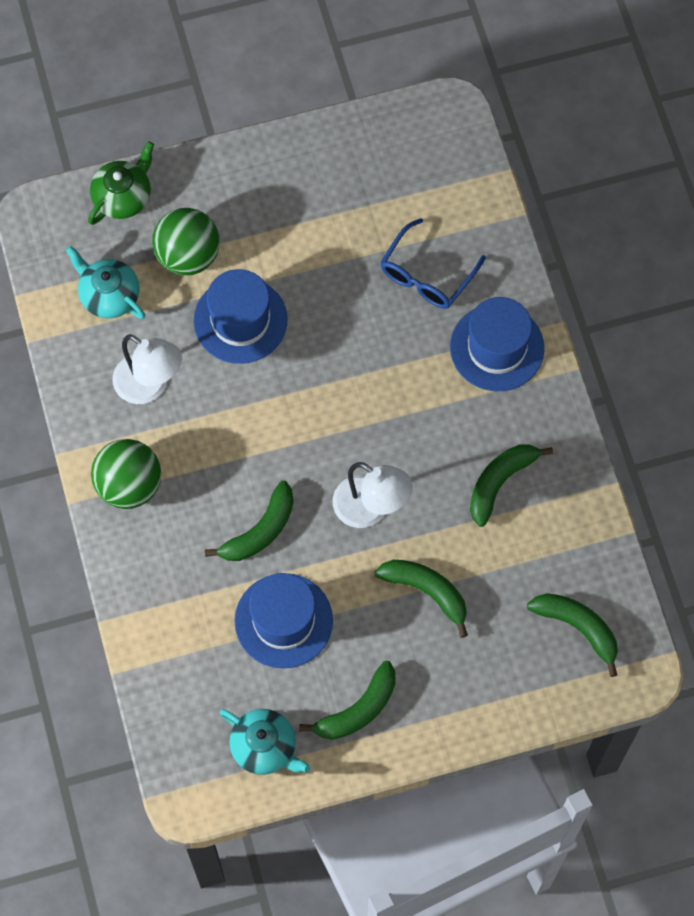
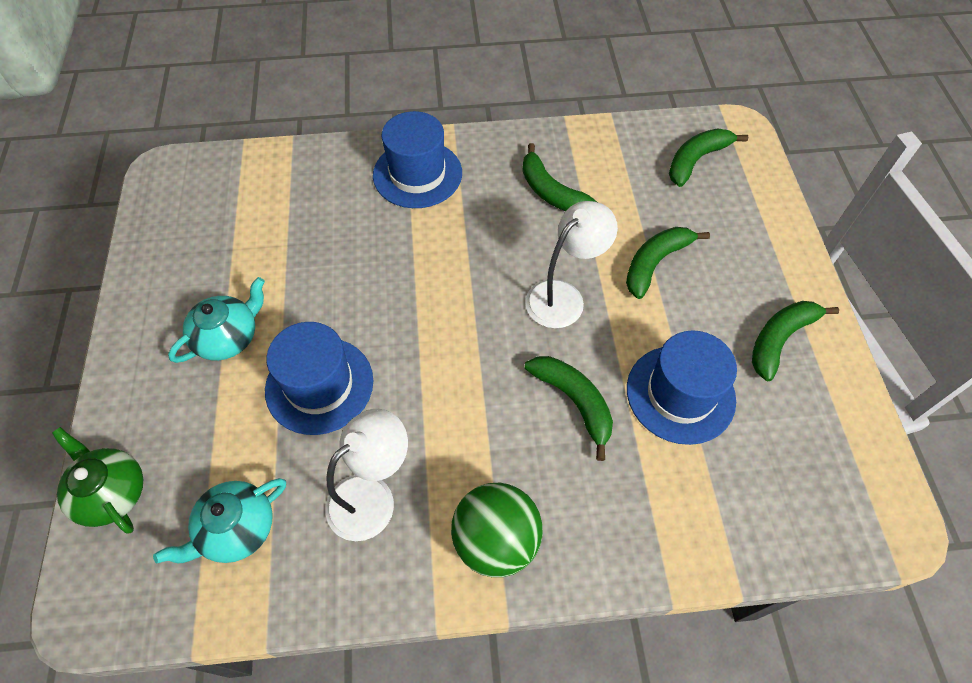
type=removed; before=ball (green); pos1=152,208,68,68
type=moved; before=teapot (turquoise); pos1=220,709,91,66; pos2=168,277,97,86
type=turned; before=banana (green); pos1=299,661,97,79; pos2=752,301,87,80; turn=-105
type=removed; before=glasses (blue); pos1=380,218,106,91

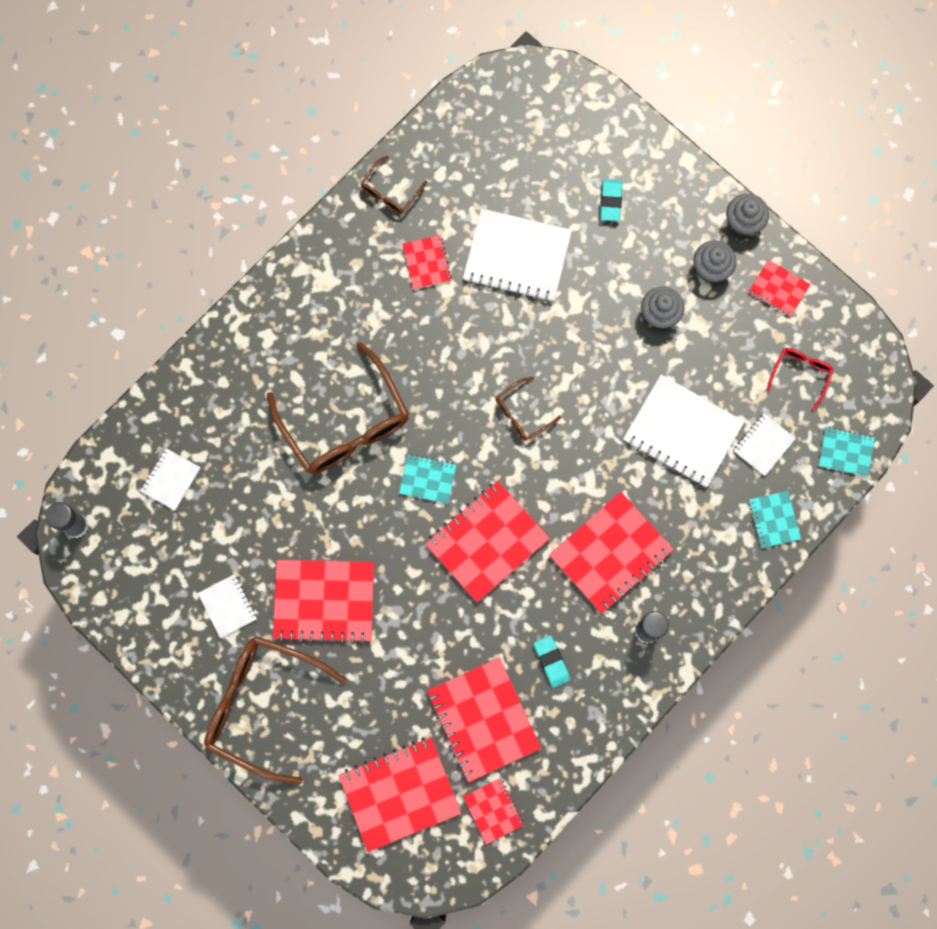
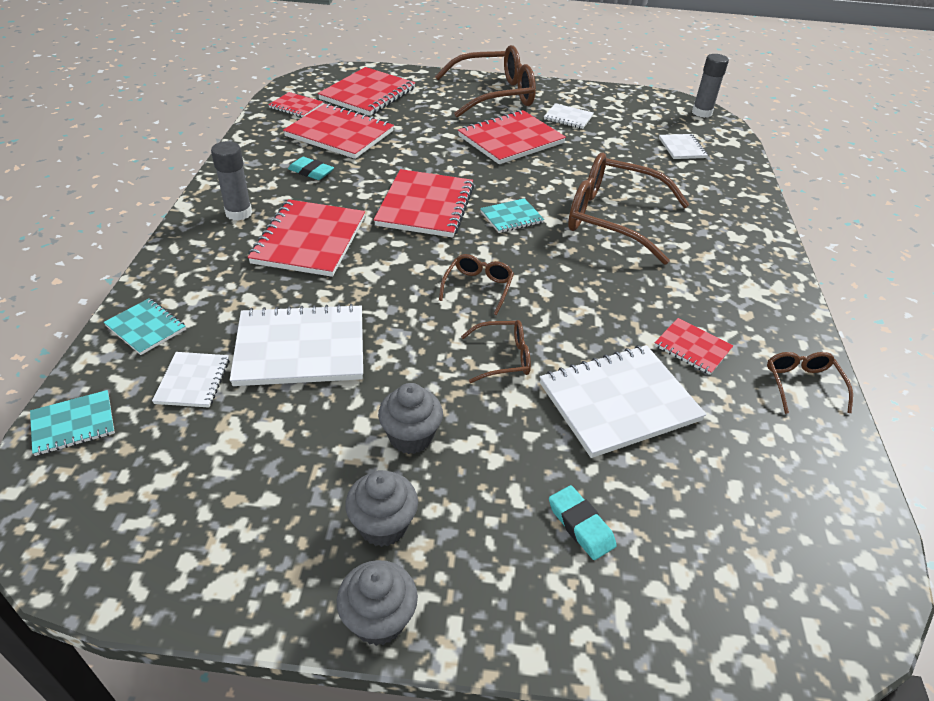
type=removed; before=notebook (red); pos1=749,260,62,57
type=removed; before=glasses (red); pos1=766,348,67,63
type=added; after=glasses (brown); pos2=461,320,70,63

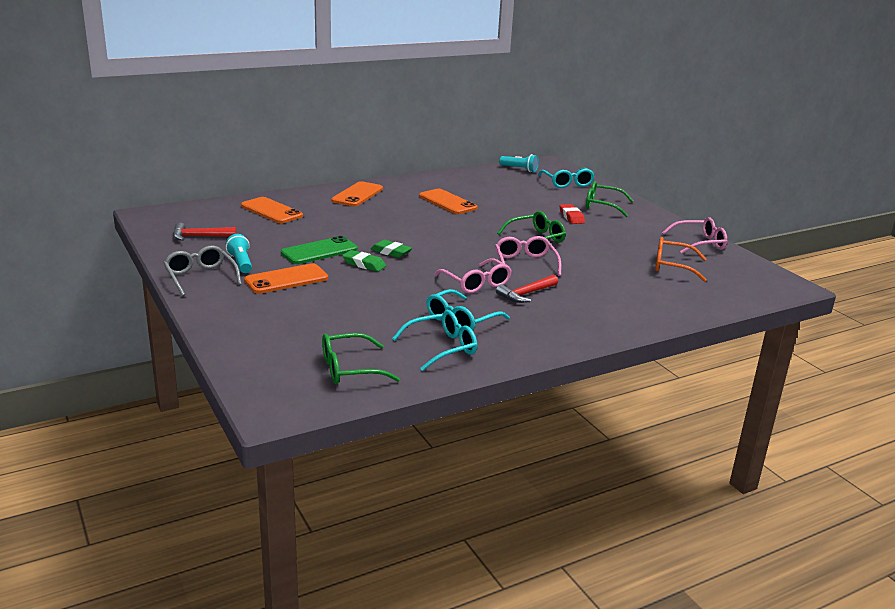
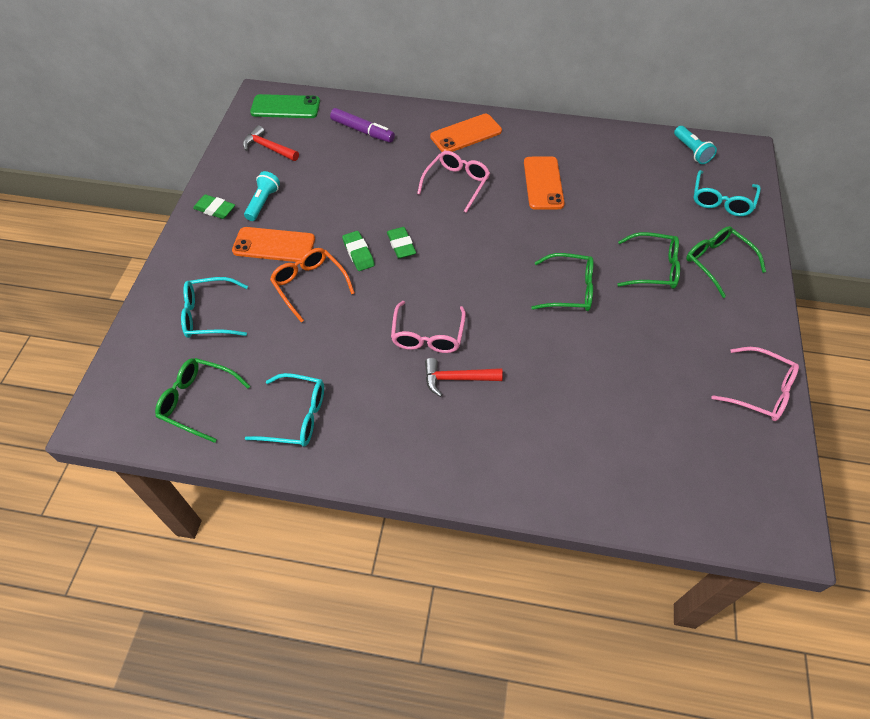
type=replaced; before=glasses (grey); after=eraser (green); pos1=164,246,77,50; pos2=193,194,42,25
type=replaced; before=phone (orange); after=marker (purple); pos1=241,197,62,26; pos2=330,108,65,35
type=moved; before=phone (green); pos1=281,236,77,28; pos2=250,94,70,24
type=moved; before=glasses (turquoise); pos1=426,289,84,41; pos2=181,277,67,61
type=moved; before=glasses (pink); pos1=495,236,66,40; pos2=417,151,73,62
type=replaced; before=eraser (red); after=glasses (green); pos1=560,204,25,20; pos2=617,232,63,57
type=moved; before=glasses (orange); pos1=655,237,52,45; pos2=270,248,85,75

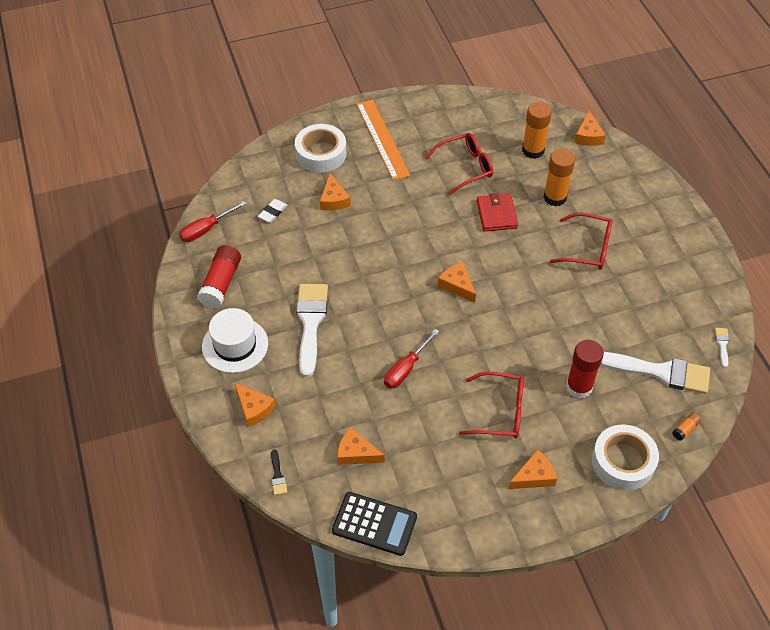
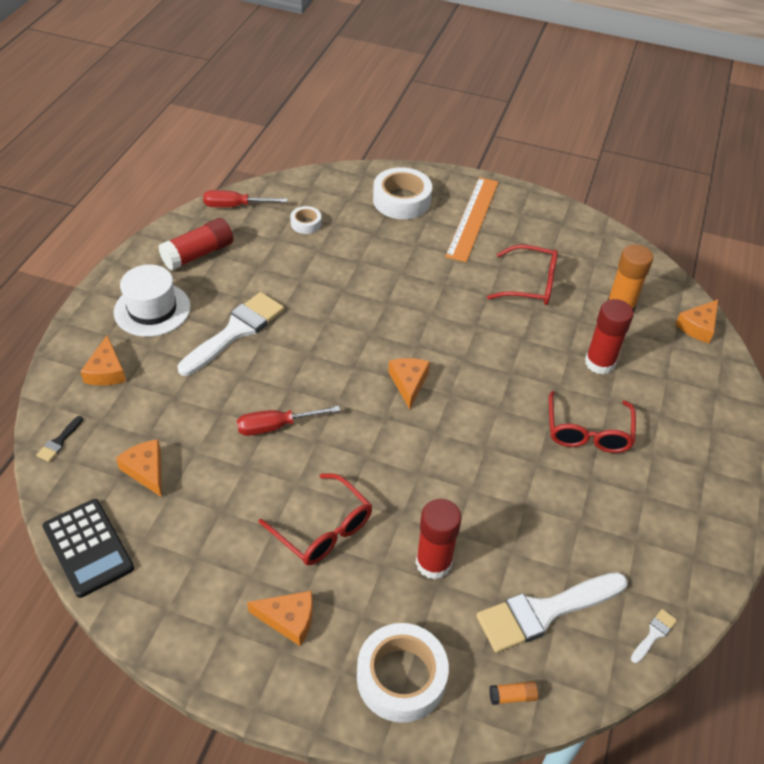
type=replaced; before=eraser (white); after=tape (white); pos1=258,199,29,24; pos2=290,206,31,28
type=removed; before=cheese (orange); pos1=320,173,31,38
type=removed; before=wallet (red); pos1=477,193,41,38
type=recoloured; before=glue stick (orange); after=glue stick (red); pos1=544,149,31,57; pos2=585,299,49,76
type=turned; before=glasses (red); pos1=550,213,63,57; pos2=549,391,87,62; turn=45
type=turned; before=brush (white); pos1=600,352,110,42; pos2=476,572,152,81; turn=105

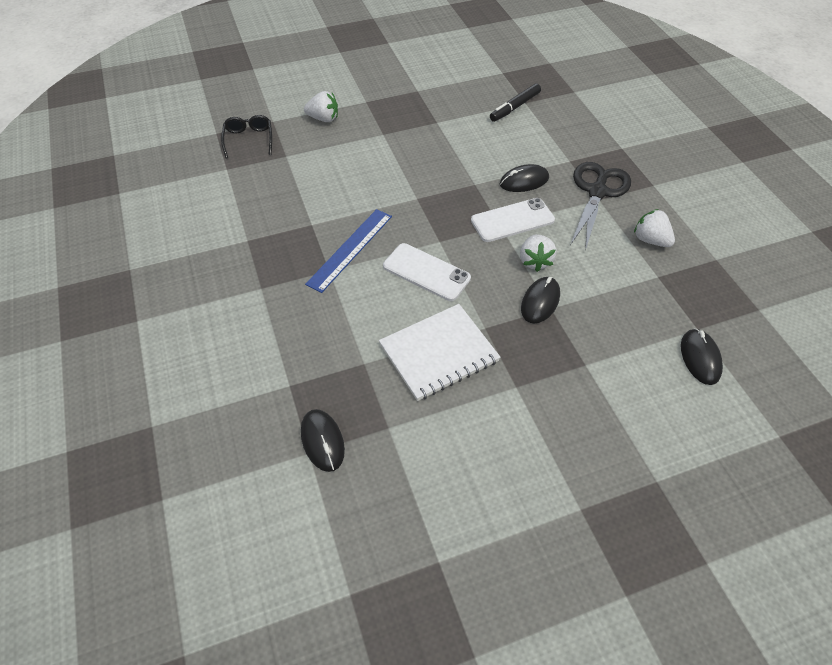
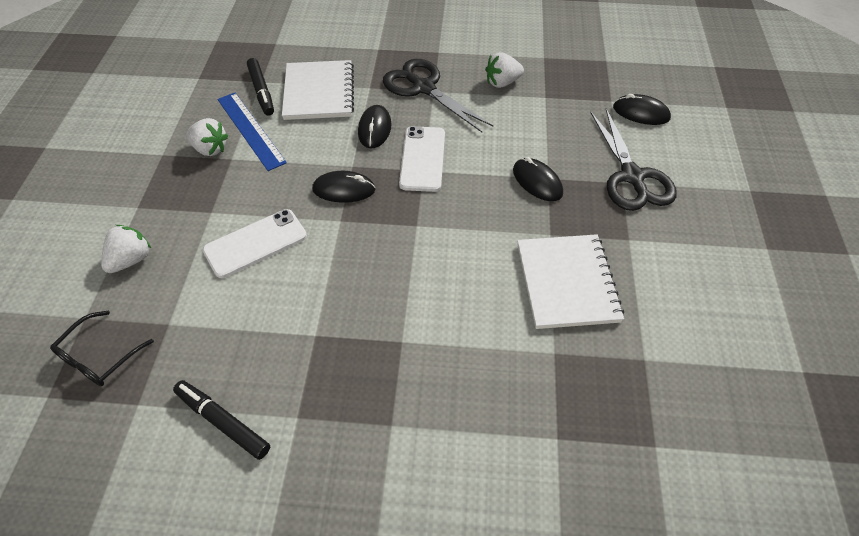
type=turned; before=glasses (black); pos1=221,115,51,44; pos2=50,310,104,76; turn=-75
type=moved; before=mouse (black); pos1=301,409,44,63; pos2=312,171,64,32
type=moved; before=ruler (blue); pos1=305,209,87,84; pos2=217,93,70,78
type=moved; before=phone (white); pos1=383,243,88,58; pos2=202,209,105,69
type=moved; before=strawberry (white); pos1=520,234,37,38; pos2=186,118,42,38
type=added; after=marker (black); pos2=173,380,97,80
type=added; after=notebook (white); pos2=282,60,72,60
type=added; after=scissors (black); pos2=590,109,87,102

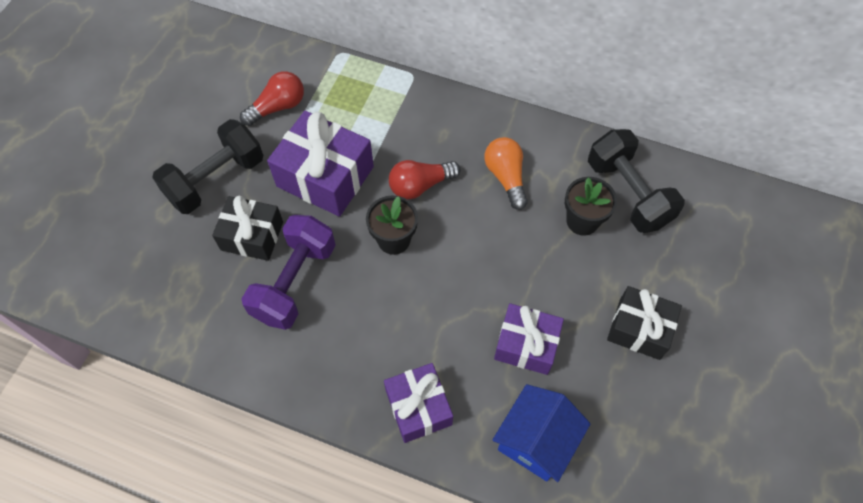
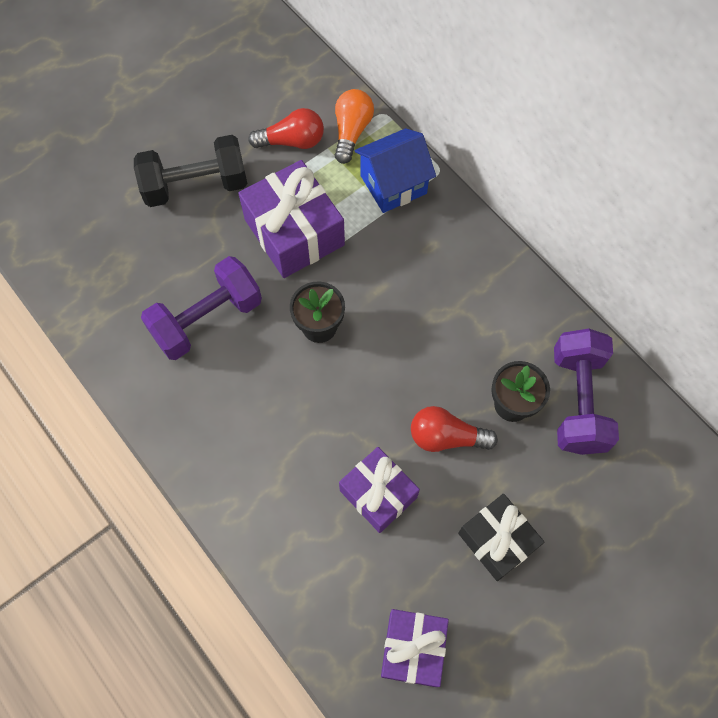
type=removed; before=gift (black); pos1=212,196,71,65
type=moved; before=gift (purple); pos1=384,363,69,80; pos2=381,609,68,78
type=moved; before=light bulb (red); pos1=389,160,71,40; pos2=411,406,87,46
type=moved; before=light bulb (orange); pos1=484,137,44,73; pos2=335,89,39,75
type=moved; before=house (blue); pos1=493,384,98,98; pos2=354,128,82,85
type=recoloured; before=dumbbell (black); after=dumbbell (purple); pos1=588,129,97,104; pos2=554,328,65,127

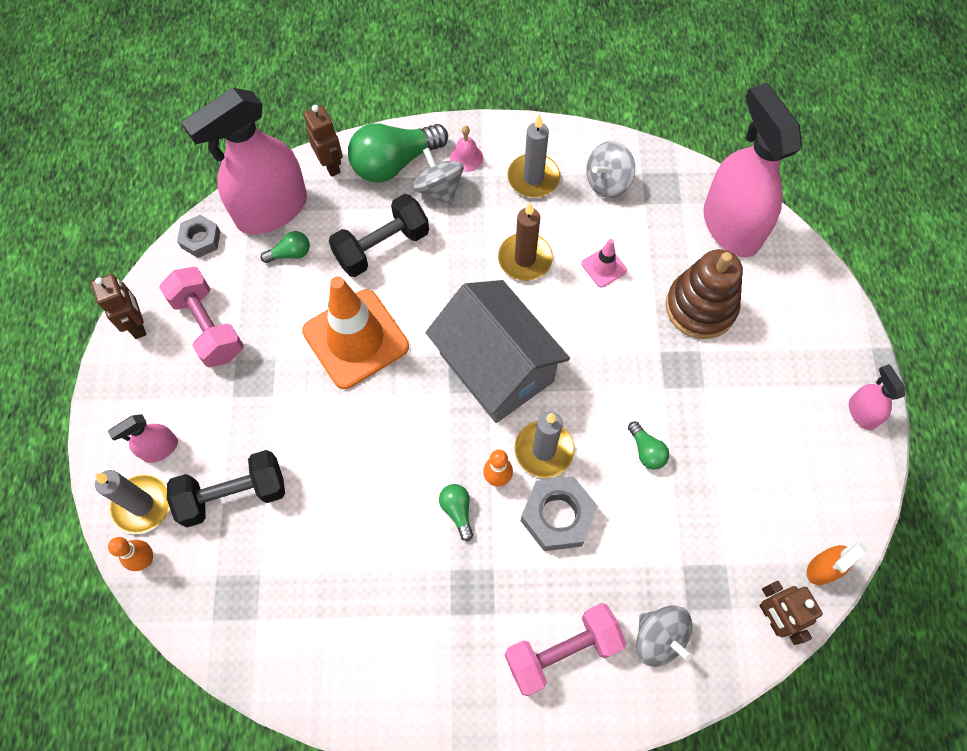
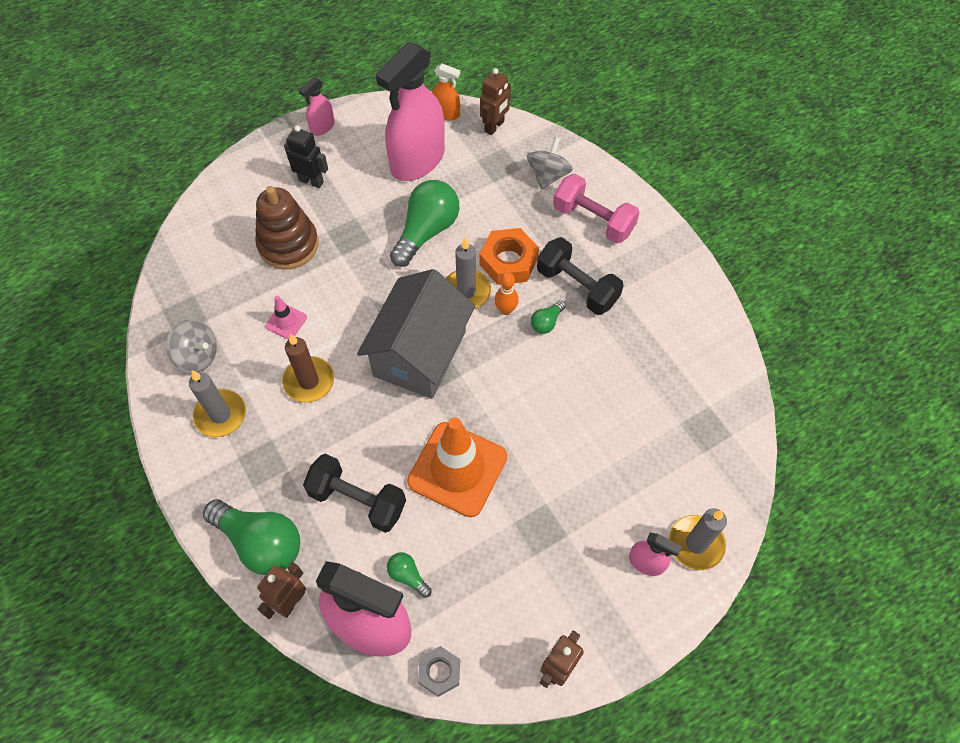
type=removed; before=bowling pin (orange); pos1=108,537,45,34
type=removed; before=dumbbell (pink); pos1=159,267,85,100
type=moved; before=dumbbell (black); pos1=167,450,118,77; pos2=537,237,87,78
type=removed; before=spinning top (grey); pos1=413,148,51,58
type=removed; before=bell (pink); pos1=450,126,33,46
type=recoloured; before=nut (grey); after=nut (orange); pos1=521,476,77,75; pos2=480,228,59,57
type=resized; before=light bulb (green); pos1=628,421,41,48; pos2=390,180,70,87; scale=2.15
type=moved; before=spray bottle (pink); pos1=703,83,99,174; pos2=376,42,69,139
type=added; after=robot (black); pos2=284,125,44,63

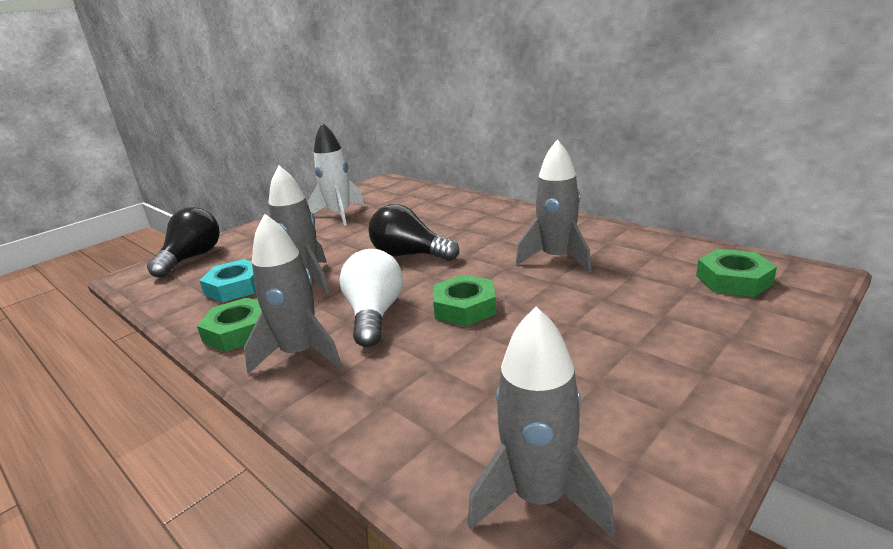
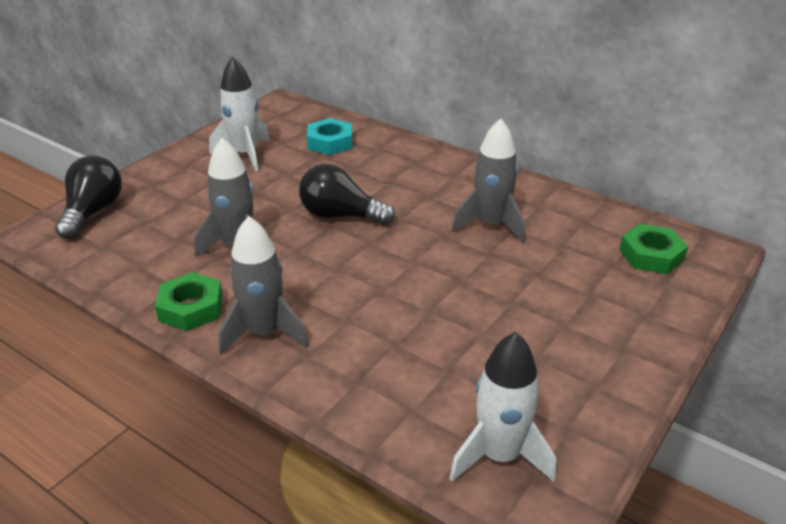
type=moved; before=nut (turquoise); pos1=199,259,57,43; pos2=307,118,45,37
type=removed; before=light bulb (white); pos1=339,249,64,98
type=removed; before=nut (green); pos1=433,275,63,51
type=recoloured; before=rocket (grey); after=rocket (white); pos1=468,306,147,232; pos2=450,332,106,150

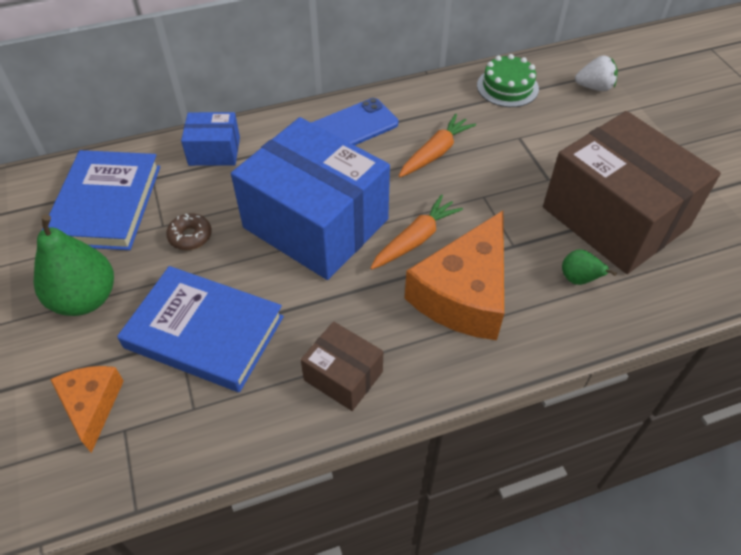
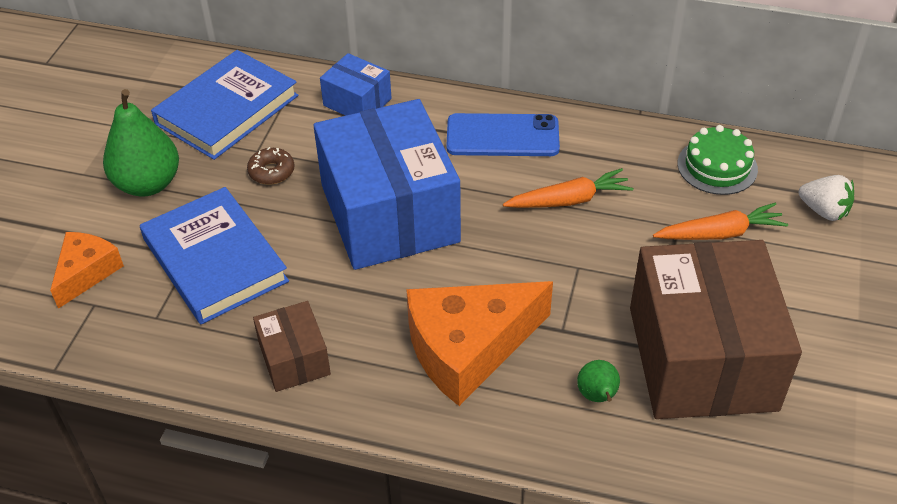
type=moved; before=carrot (orange); pos1=370,194,93,76; pos2=653,203,135,37

